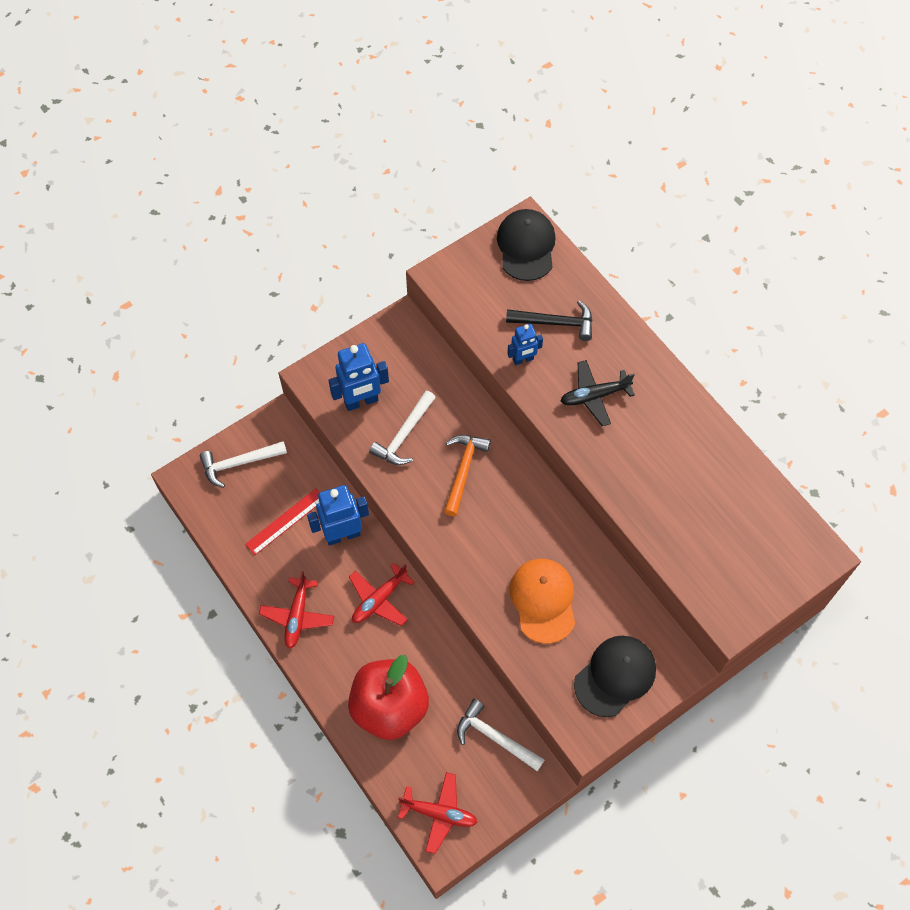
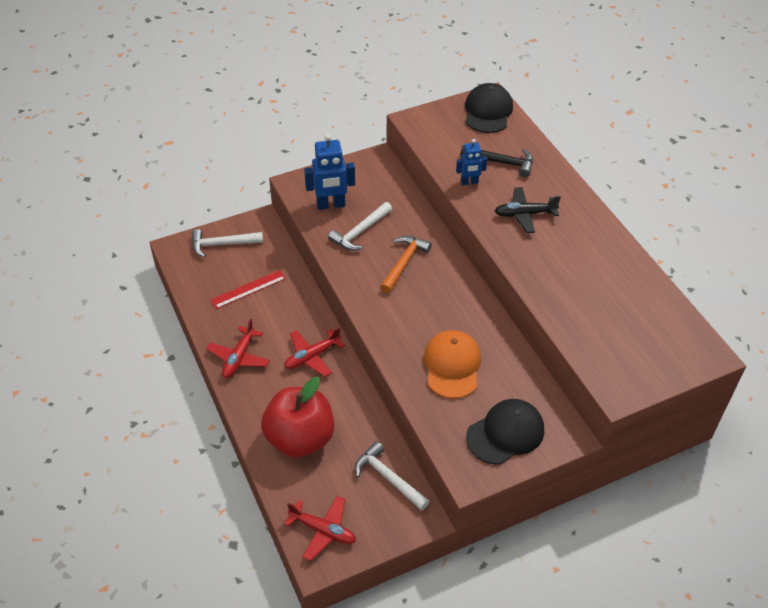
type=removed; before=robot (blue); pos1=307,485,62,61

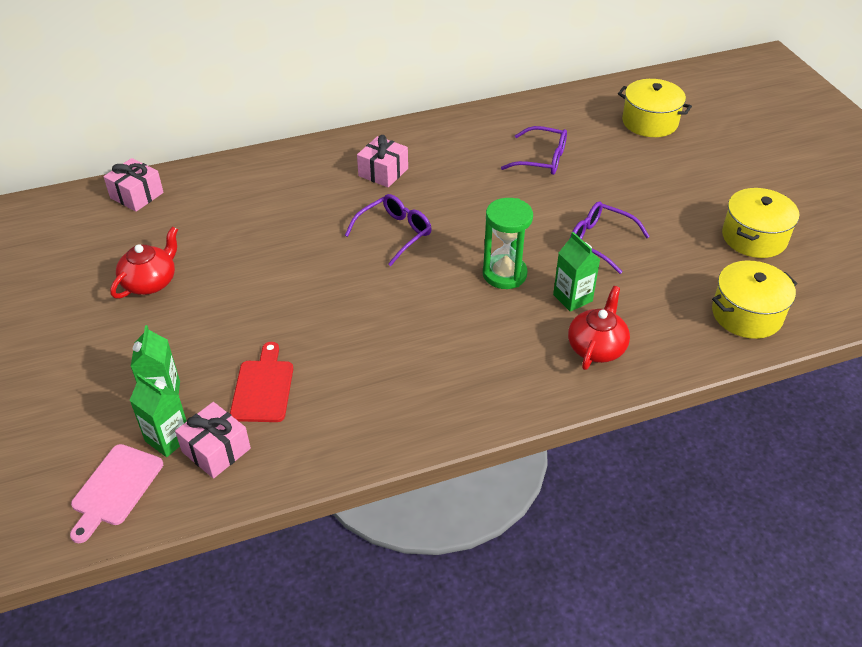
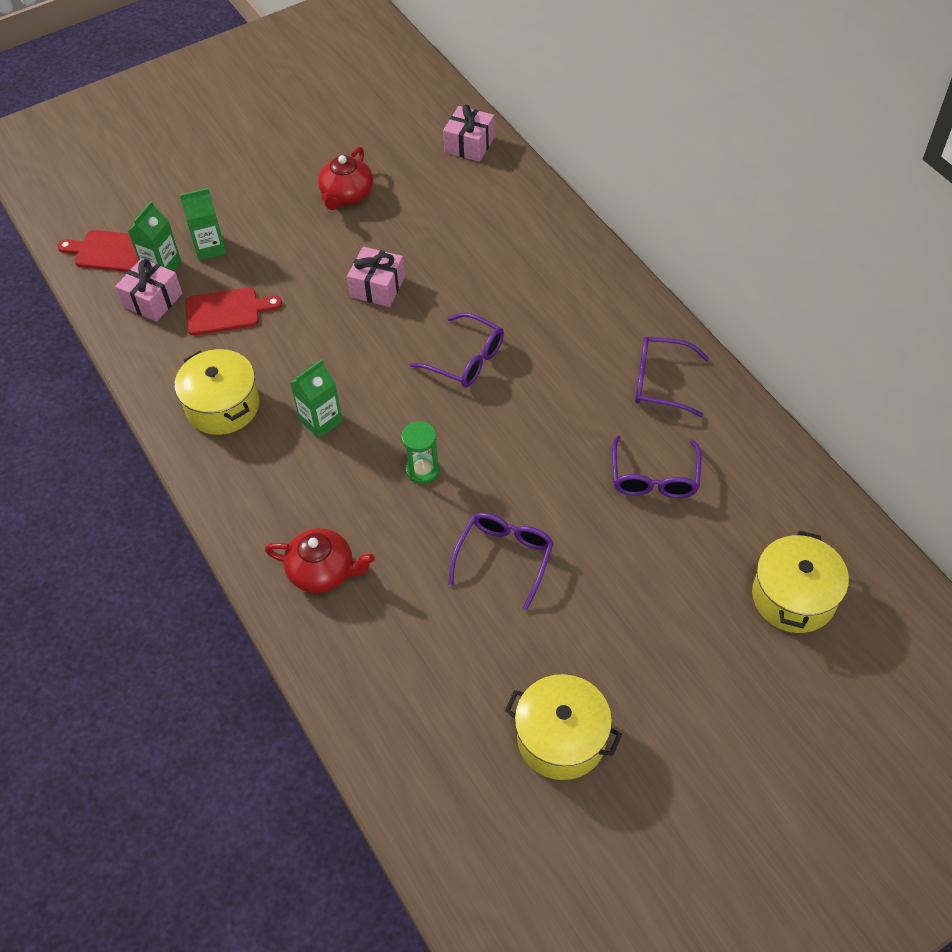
type=recoloured; before=cutting board (pink); after=cutting board (red); pos1=70,444,93,99; pos2=57,230,82,42
type=turned; before=teapot (red); pos1=110,227,68,72; pos2=318,147,55,63; turn=90
type=moved; before=gift (pink); pos1=357,135,51,53; pos2=347,247,58,60
type=resized; before=hourglass (green); pos1=483,198,50,91; pos2=401,421,38,63; scale=0.65
type=moved; before=carton (green); pos1=553,232,47,80; pos2=290,359,53,79
type=moved; before=pot (yellow); pos1=712,260,85,79; pos2=175,349,85,86
type=added; after=glasses (purple); pos2=635,337,74,80

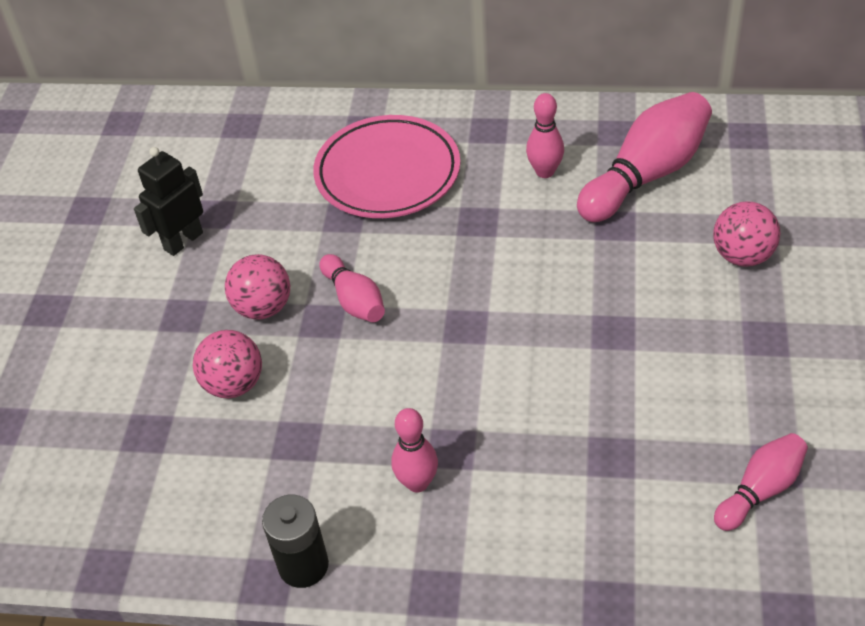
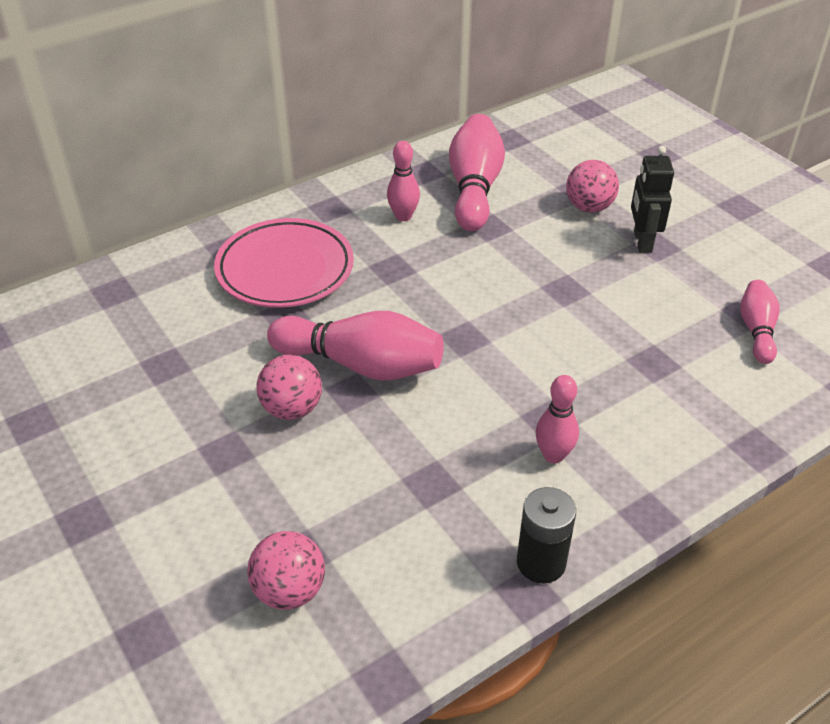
type=moved; before=robot (black); pos1=134,147,69,109; pos2=631,146,43,107
type=moved; before=ball (pink); pos1=193,330,69,68; pos2=247,531,78,79
type=resized; before=bowling pin (pink); pos1=319,254,66,68; pos2=267,311,177,70; scale=1.77

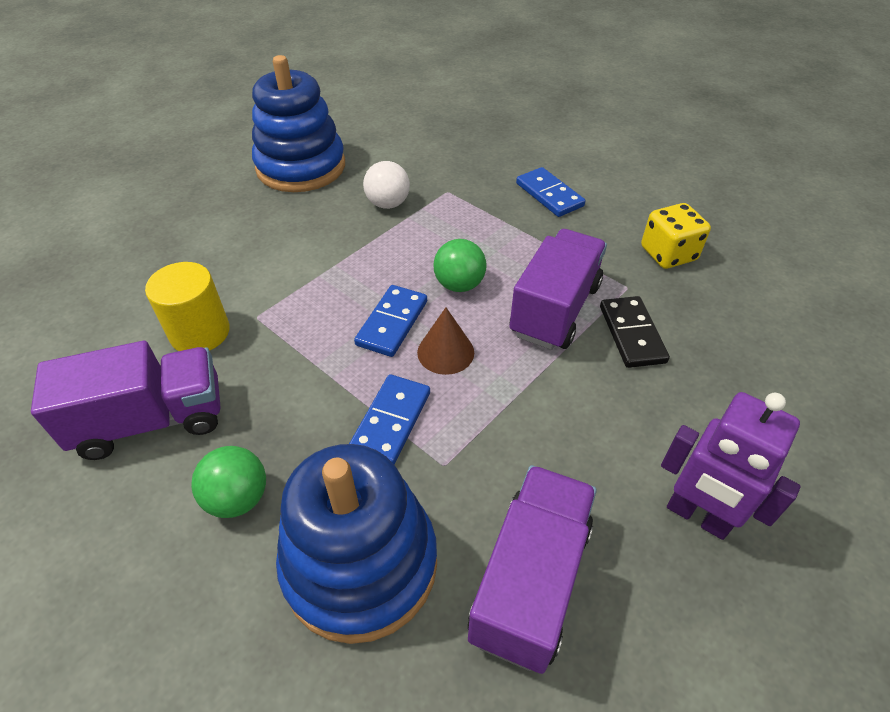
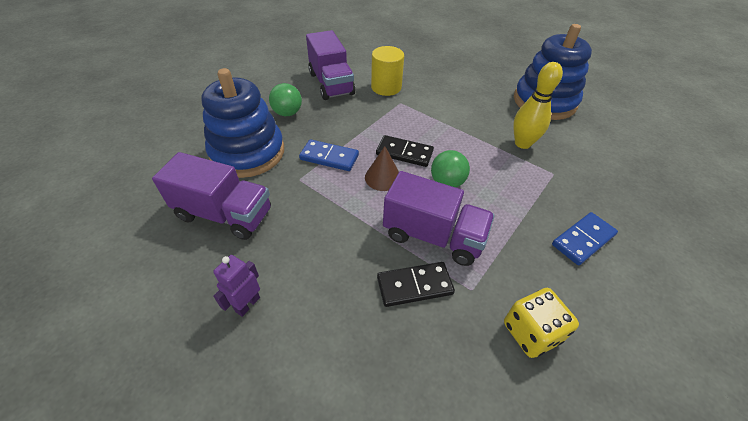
type=recoloured; before=domino (blue); after=domino (black); pos1=354,285,73,72; pos2=376,135,58,32
type=replaced; before=ball (white); after=bowling pin (yellow); pos1=363,161,47,48; pos2=513,62,50,87
type=resized; before=robot (purple); pos1=661,392,140,148; pos2=213,255,47,62; scale=0.62

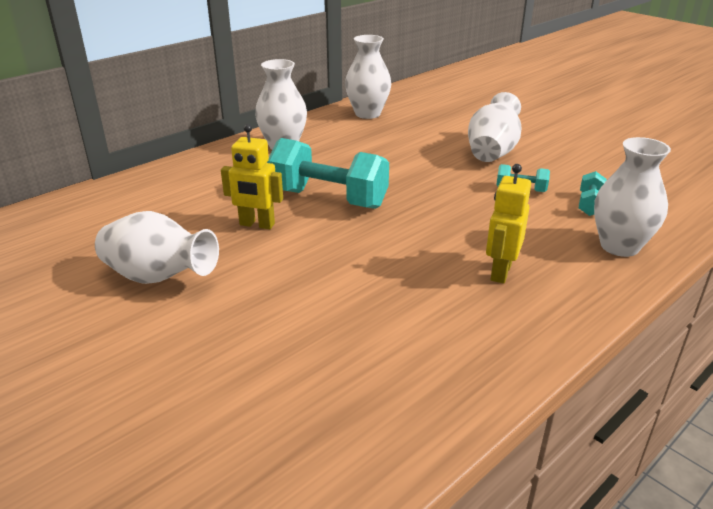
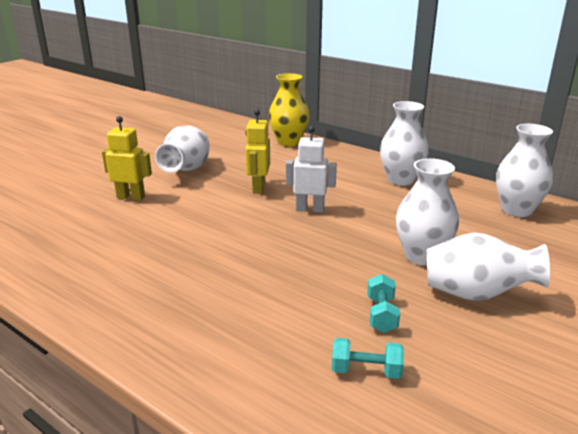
type=replaced; before=dumbbell (turquoise); after=robot (white); pos1=267,138,122,71; pos2=286,126,51,87
type=moved; before=robot (yellow); pos1=486,164,45,120; pos2=102,116,50,85
type=moved; before=vase (white); pos1=594,137,77,120; pos2=396,158,63,108
type=added; after=vase (yellow); pos2=269,73,41,74

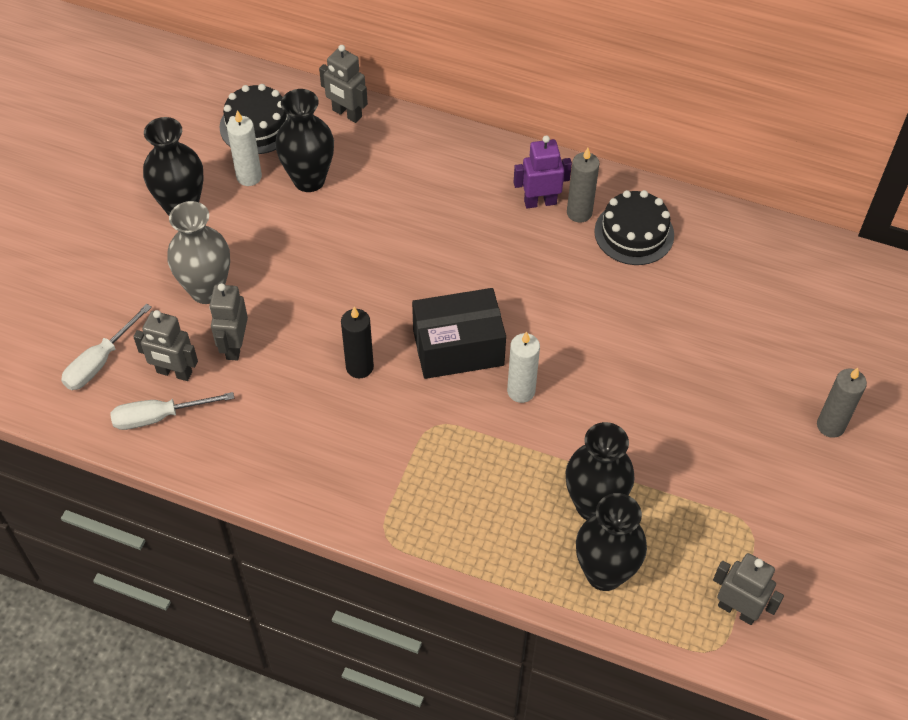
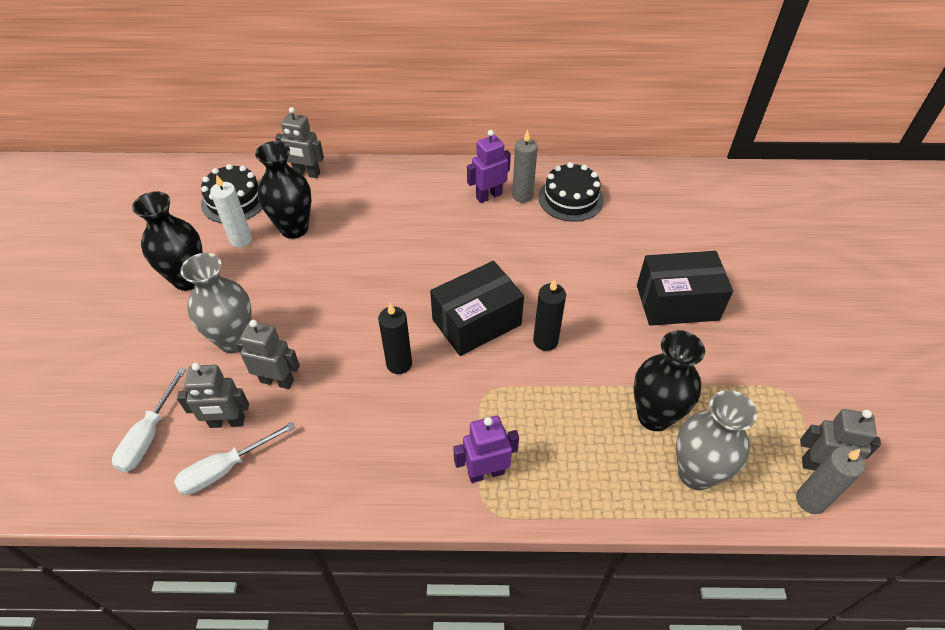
type=turned; before=robot (grey); pos1=209,283,39,78; pos2=236,320,64,69; turn=120
type=recoloured; before=candle (white); after=candle (black); pos1=507,332,33,71; pos2=533,279,33,72
type=recoloured; before=vase (black); after=vase (grey); pos1=576,493,71,98; pos2=676,390,81,100
type=moved; before=candle (grey); pos1=817,368,50,70; pos2=796,447,69,67
type=added; after=robot (purple); pos2=453,416,66,67
type=added; after=box (black); pos2=637,251,96,75

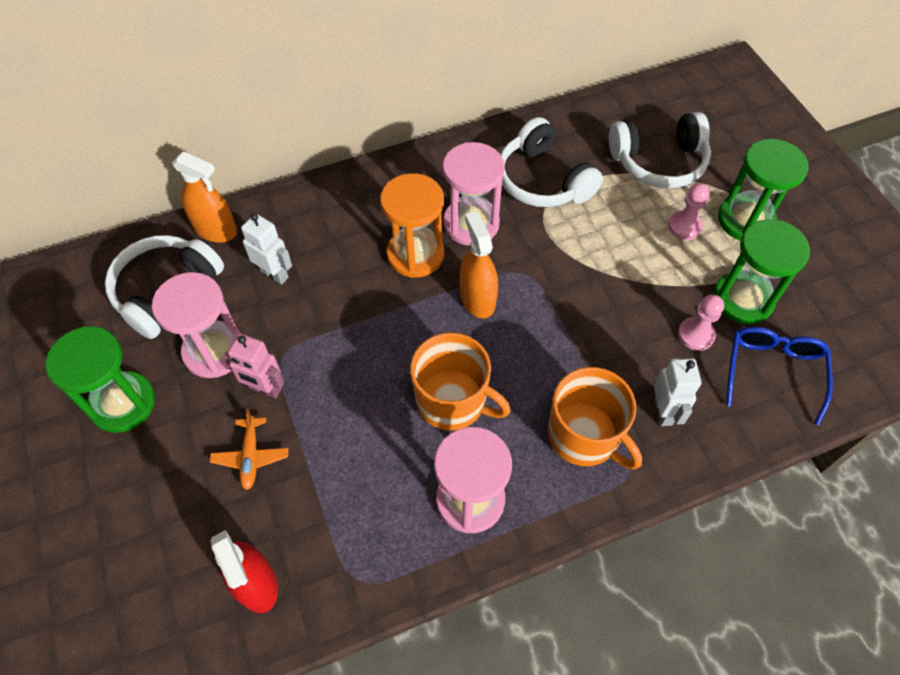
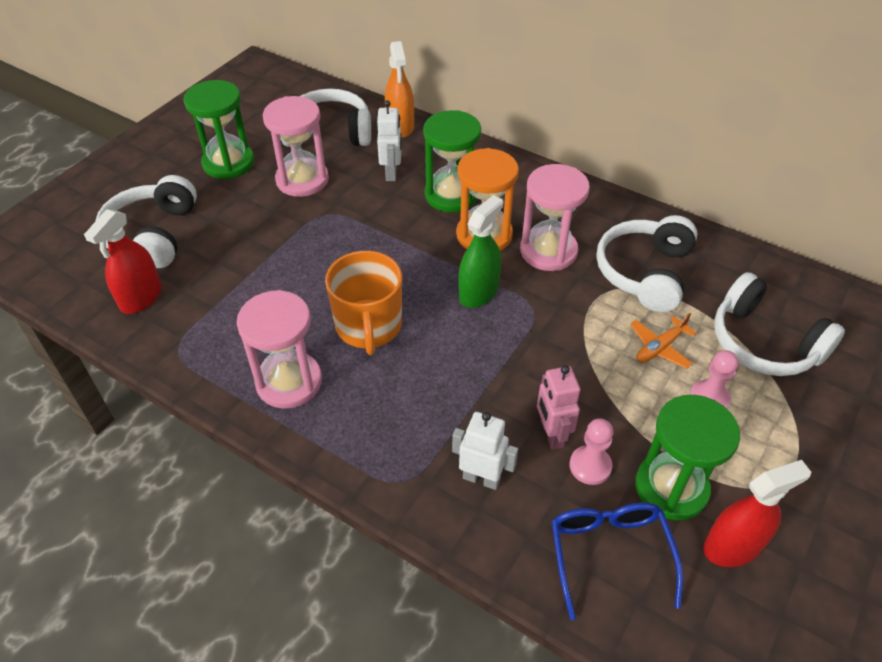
type=moved; before=plane (orange); pos1=210,409,78,81; pos2=630,313,66,56
type=moved; before=robot (pink); pos1=223,334,61,64; pos2=537,365,43,85
type=recoloured; before=spray bottle (orange); after=spray bottle (green); pos1=460,211,38,107; pos2=458,195,45,113
type=removed; before=mug (orange); pos1=548,367,94,103
type=turned; before=robot (white); pos1=654,358,47,68; pos2=452,412,66,78; turn=-120
type=moved; before=hourglass (green); pos1=718,139,90,102; pos2=423,110,58,103
type=turned; before=glasses (blue); pos1=726,327,107,98; pos2=552,502,131,119; turn=-75
type=added; after=headphones (white); pos2=96,175,101,93
type=added; after=spray bottle (red); pos2=703,460,108,107

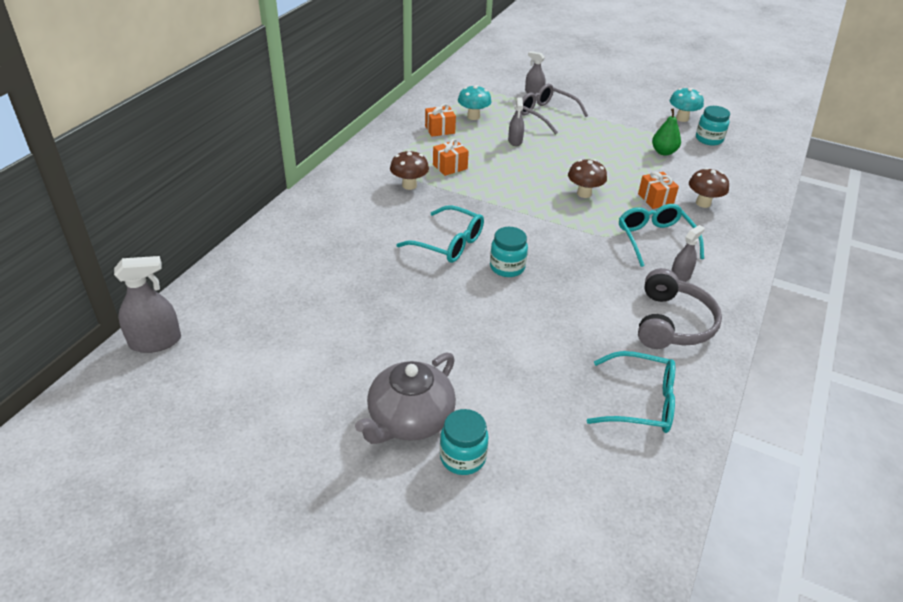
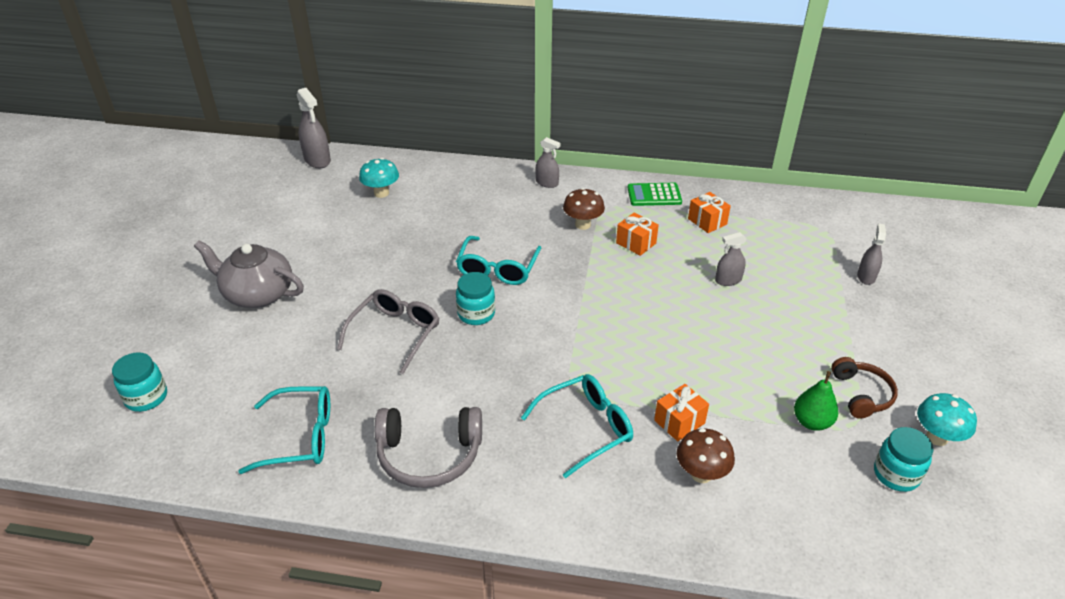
type=moved; before=jar (turquoise); pos1=440,409,49,66; pos2=112,352,55,60
type=moved; before=mushroom (turquoise); pos1=458,85,34,35; pos2=359,158,40,40
type=moved; before=glasses (grey); pos1=521,84,67,51; pos2=337,289,102,85
type=removed; before=mushroom (brown); pos1=568,159,39,39
type=turned; before=glasses (turquoise); pos1=587,351,88,82; pos2=238,386,92,88; turn=-90
type=moved; before=spray bottle (grey); pos1=671,225,34,57; pos2=535,137,26,51
type=added; after=calculator (green); pos2=628,183,54,23
type=added; after=headphones (brown); pos2=831,357,67,62

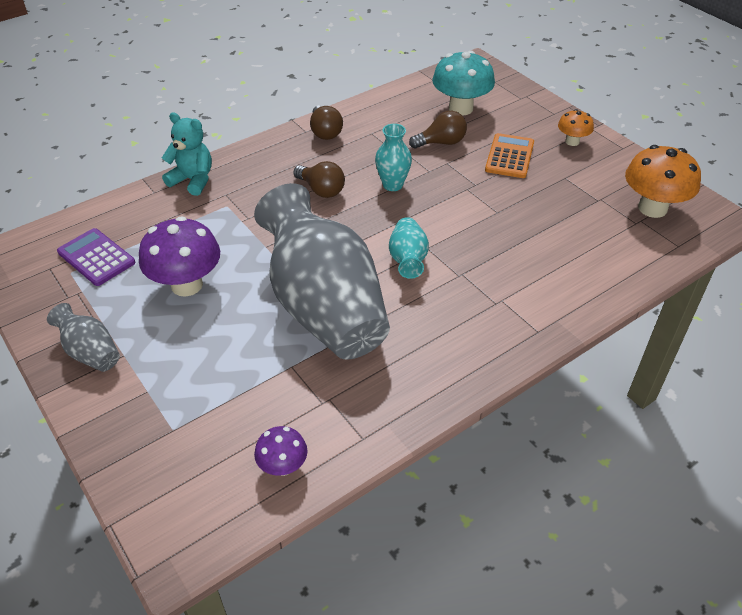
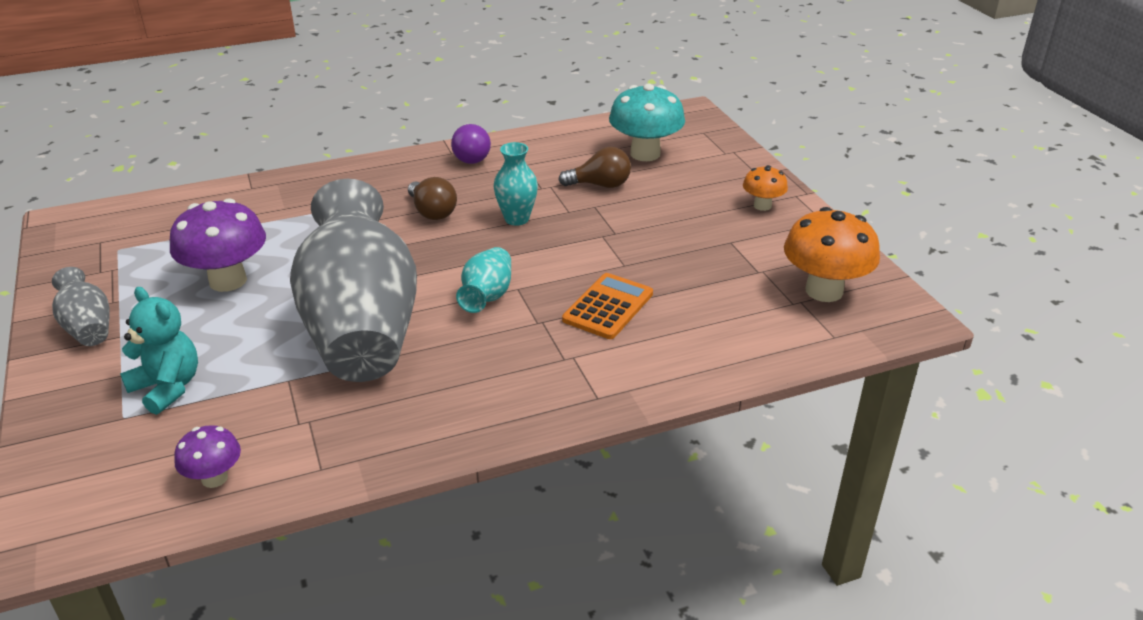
type=removed; before=calculator (purple); pos1=57,228,78,58
type=moved; before=teddy bear (turquoise); pos1=162,112,50,84; pos2=120,287,78,128
type=recoloured; before=light bulb (brown); after=light bulb (purple); pos1=310,106,33,34; pos2=451,124,40,40
type=moved; before=calculator (orange); pos1=485,133,49,45; pos2=562,273,91,66

